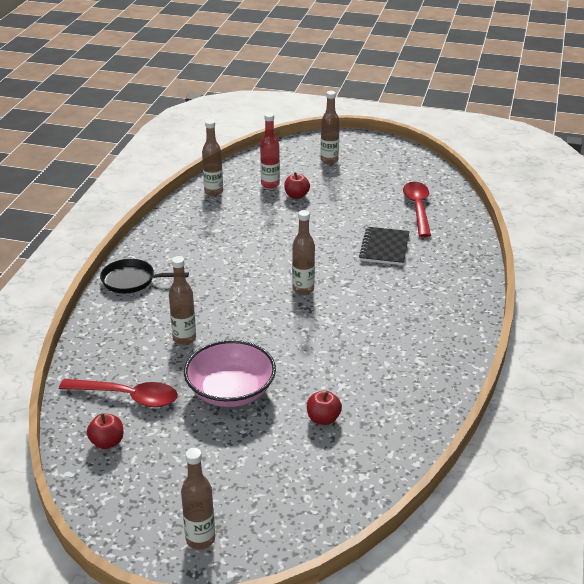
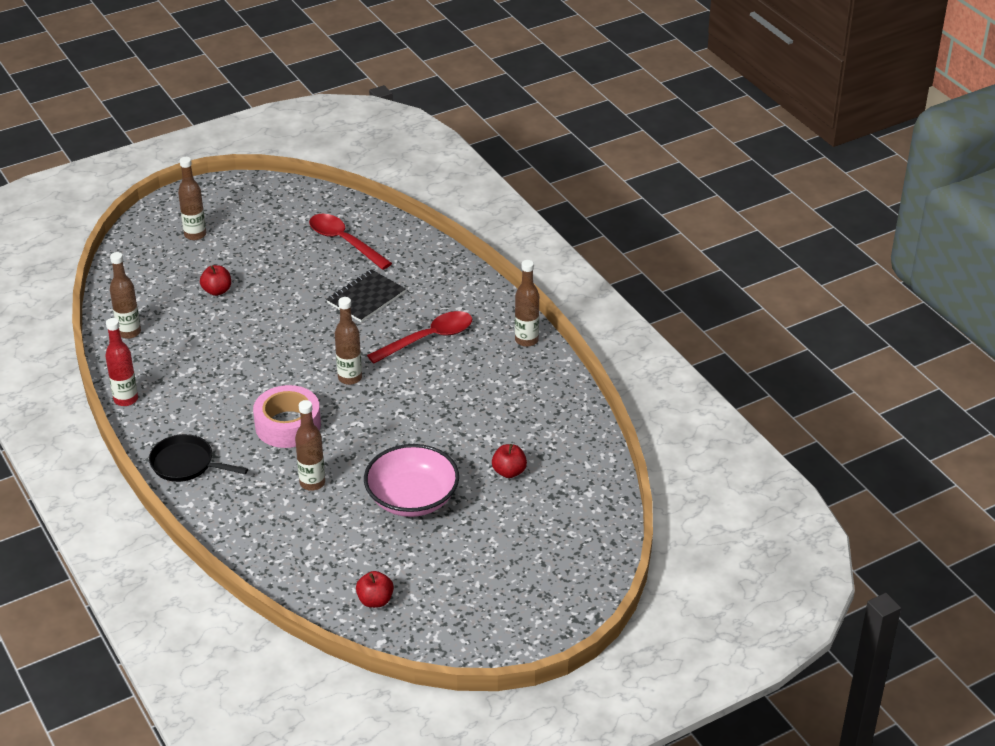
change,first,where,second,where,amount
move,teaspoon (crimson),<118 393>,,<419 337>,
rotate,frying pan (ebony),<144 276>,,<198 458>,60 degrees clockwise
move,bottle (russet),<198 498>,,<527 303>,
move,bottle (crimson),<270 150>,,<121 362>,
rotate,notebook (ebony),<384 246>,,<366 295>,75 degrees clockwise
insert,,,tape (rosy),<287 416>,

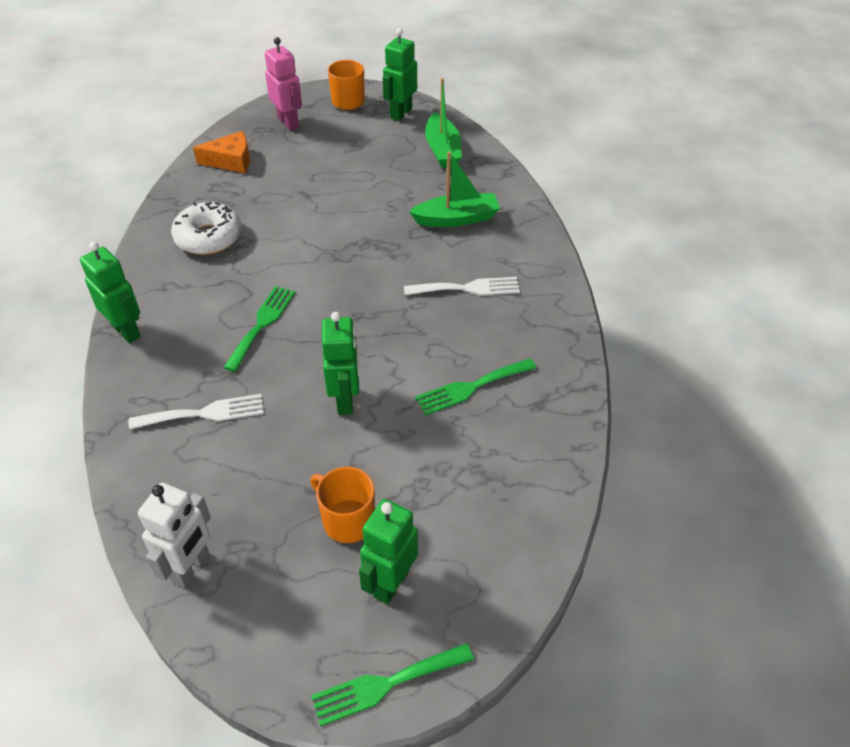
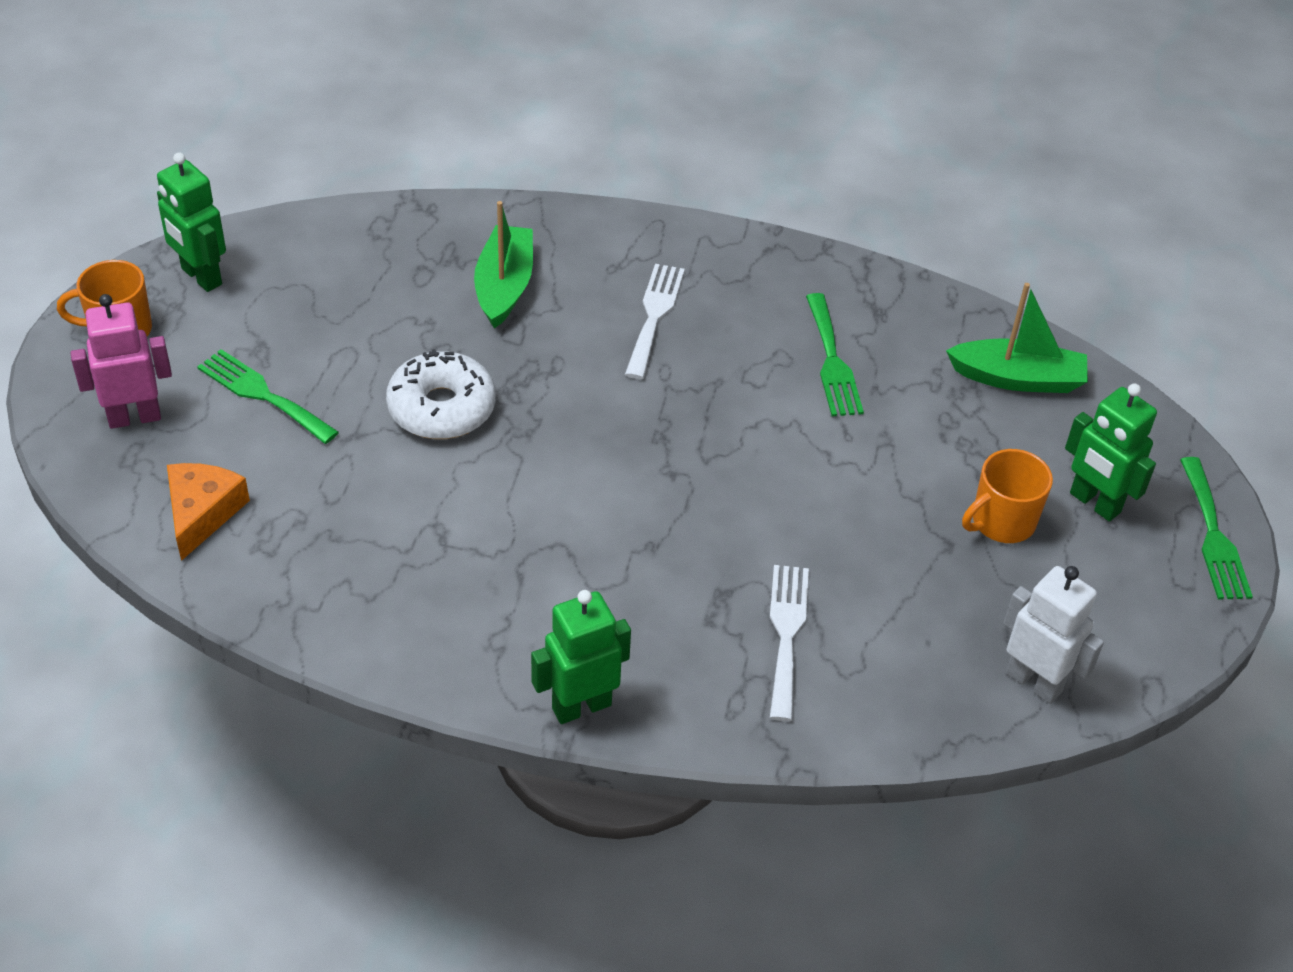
change,first,where,second,where,amount
move,doughnut (snow-white),<206 228>,,<441 394>,
move,table fork (emerald),<259 329>,,<268 396>,
delete,toy robot (emerald),<340 363>,,,
move,sailboat (emerald),<443 123>,,<1017 338>,

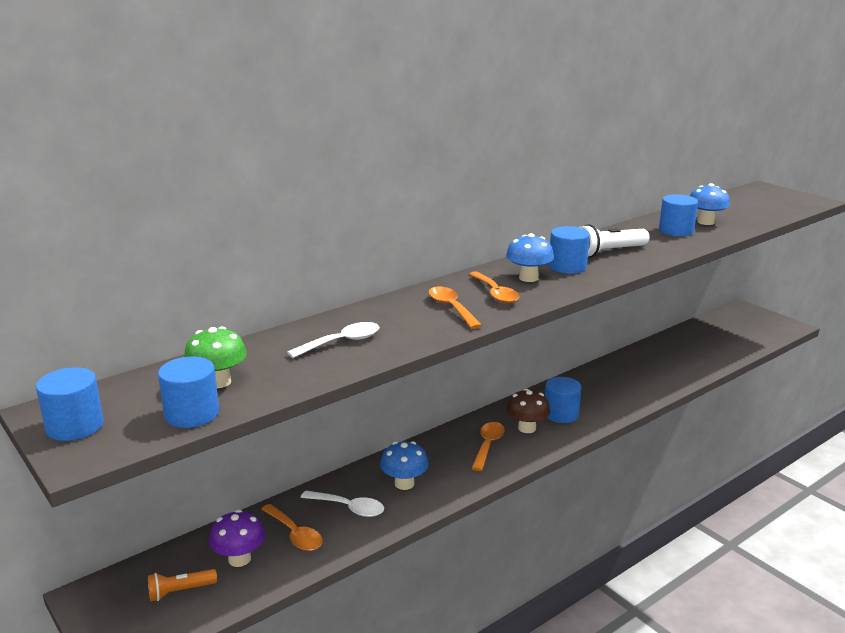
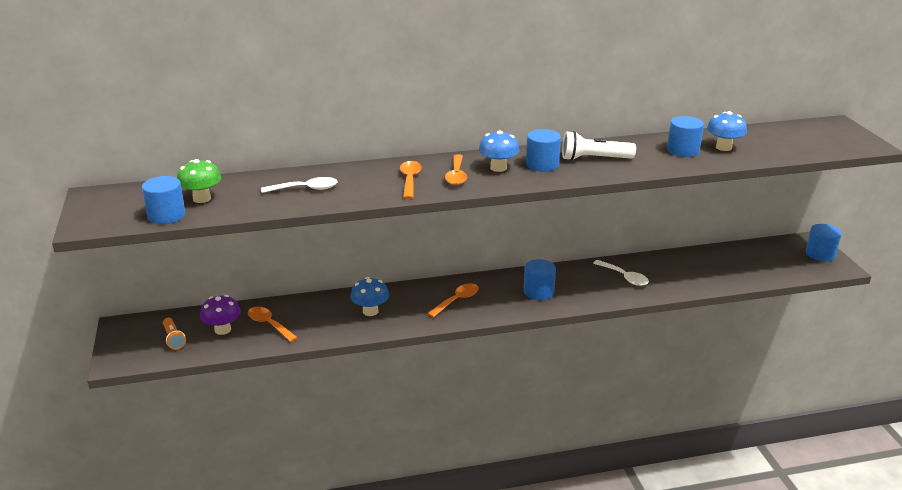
change,first,where,second,where,amount
move,cylinder (cobalt),<70 404>,,<824 242>,
rotate,pocket torch (bright orange),<182 585>,,<174 334>,120 degrees counterclockwise
rotate,teaspoon (bright orange),<291 527>,,<273 324>,150 degrees clockwise
move,teaspoon (snow-white),<342 503>,,<621 273>,
delete,fungus (russet),<528 411>,,,

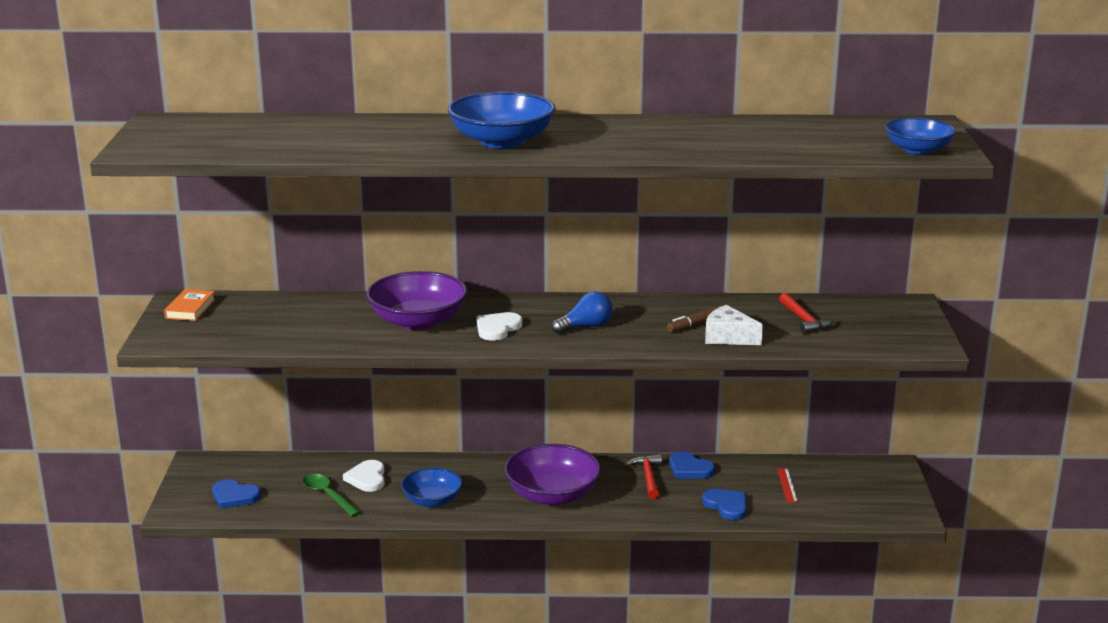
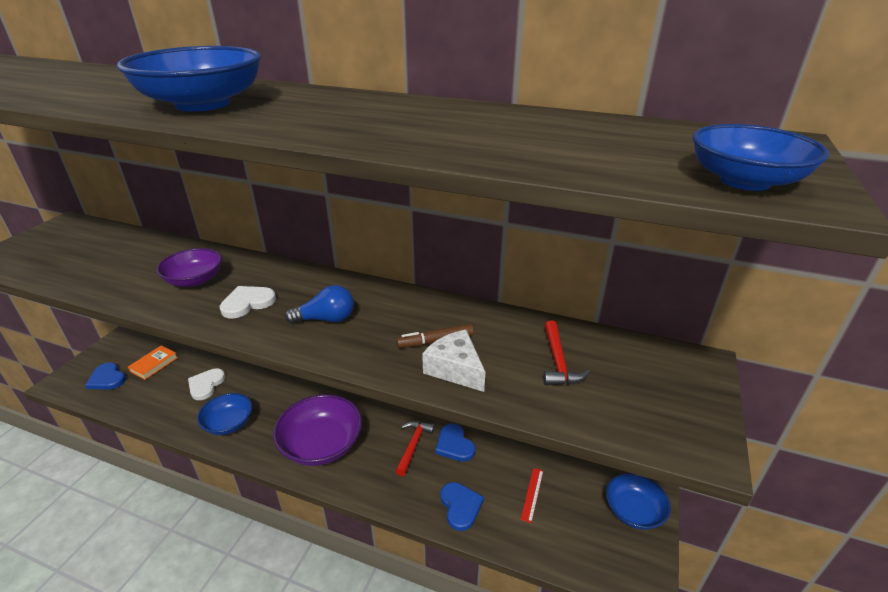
change,first,where,second,where,amount
move,book (bright orange),<189 305>,,<153 362>,
delete,teaspoon (emerald),<332 495>,,,
resize,deep dish (violet),<417 300>,,<189 267>,x0.63
insert,,,deep dish (cobalt),<638 501>,

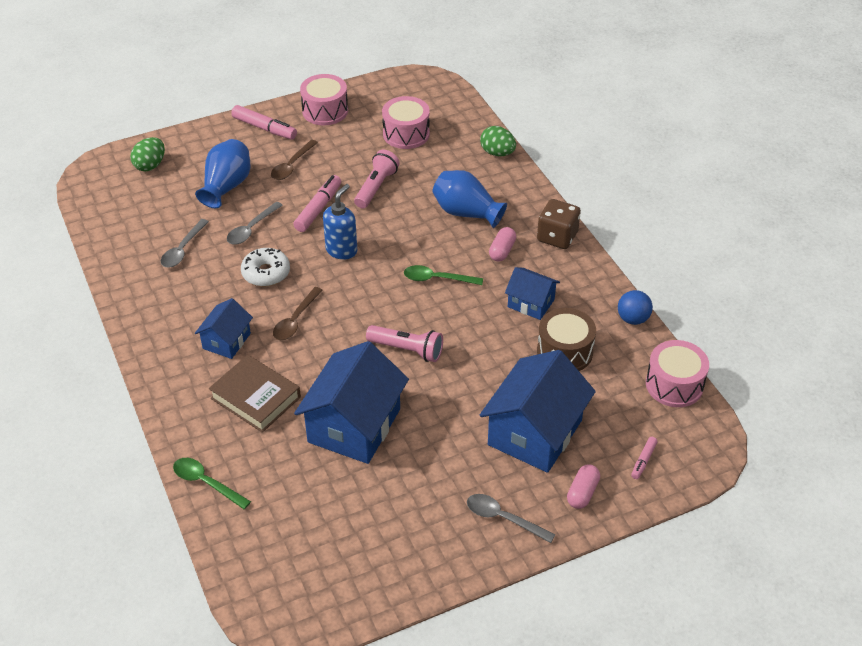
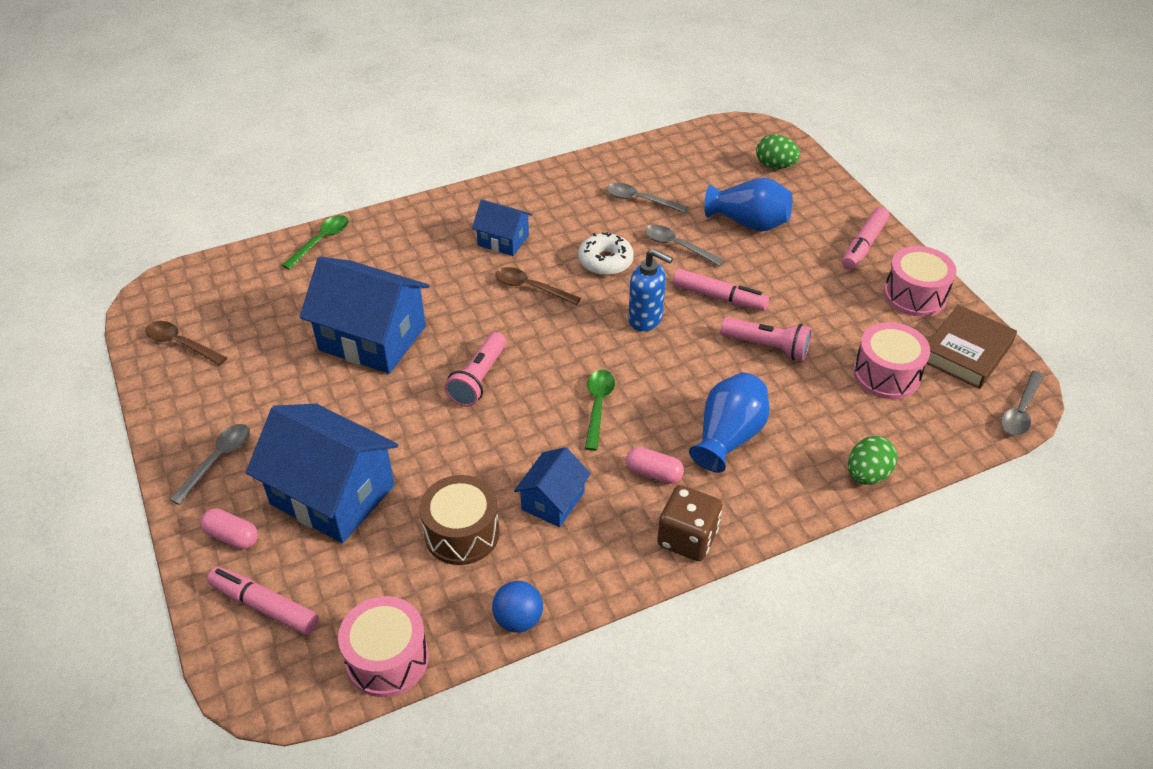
change,first,where,second,where,amount
move,book (russet),<255 394>,,<971 347>,
move,teaspoon (russet),<294 160>,,<186 343>,
resize,marker pen (rosy),<644 458>,,<263 601>,x1.83
insert,,,teaspoon (gray),<1022 403>,

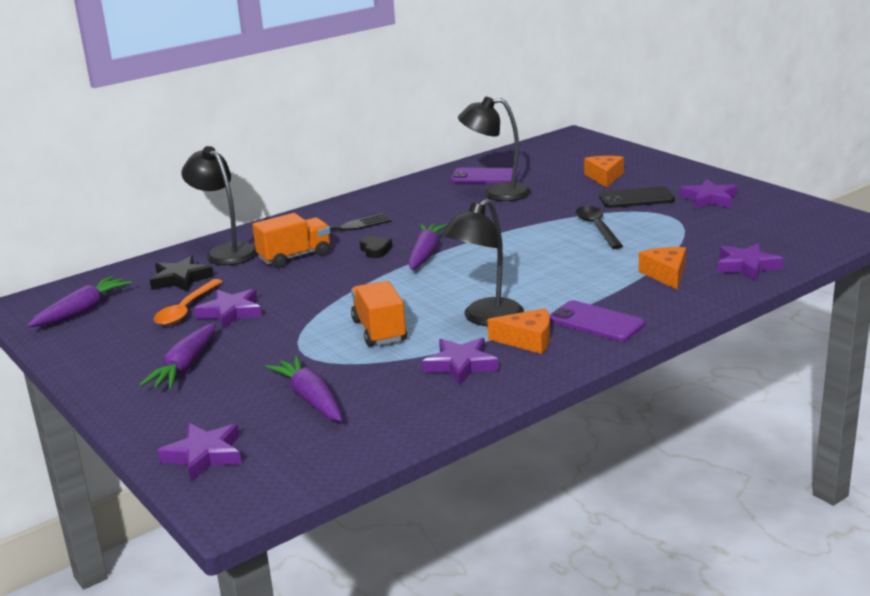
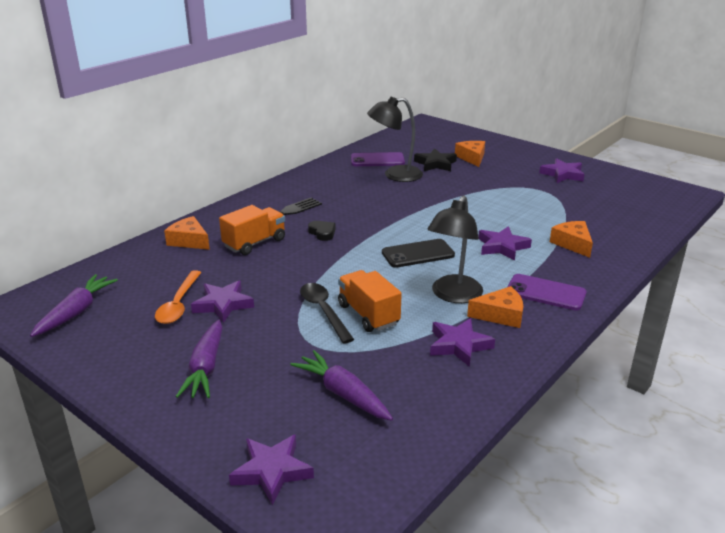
change,first,where,second,where,amount
move,star (ebony),<182 274>,,<435 159>,
replace,lamp (ebony),<219 205>,cheese (bright orange),<187 233>,
delete,root vegetable (violet),<427 247>,,,
move,teaspoon (ebony),<599 227>,,<327 313>,
move,mobile phone (ebony),<637 197>,,<418 253>,
move,star (violet),<750 262>,,<505 243>,

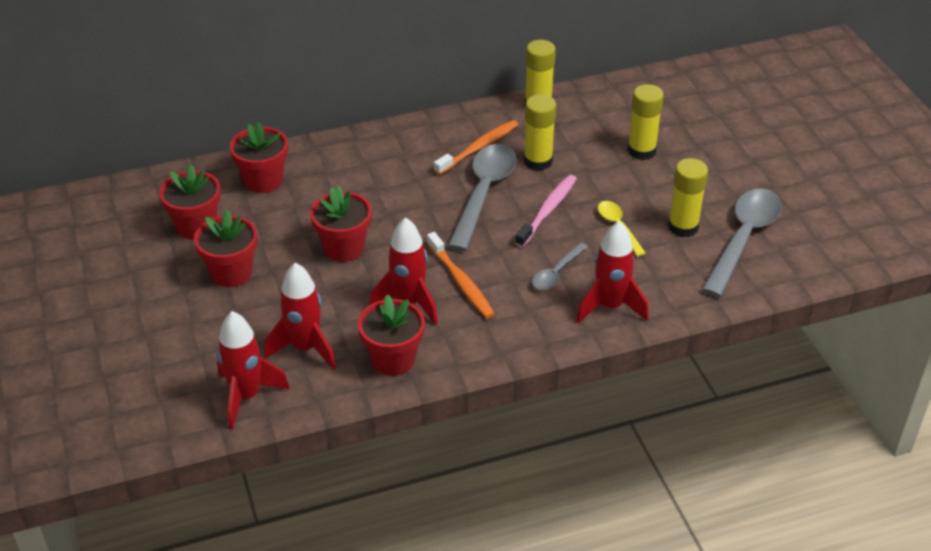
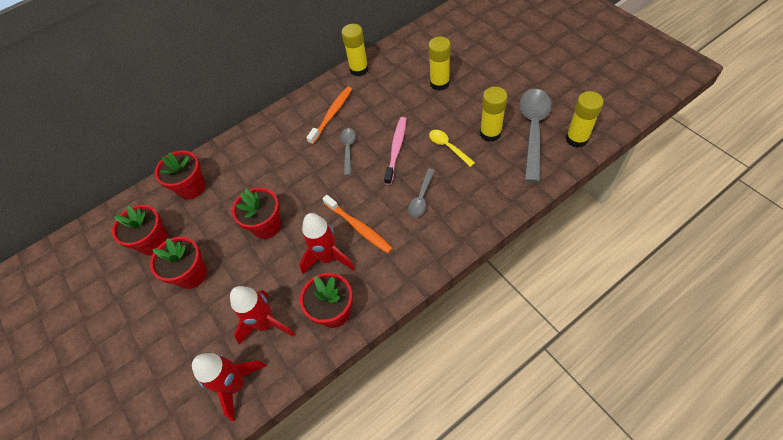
change,first,where,second,where,amount
resize,teaspoon (gray),<482 197>,,<348 152>,x0.51
move,stick of glue (bright yellow),<540 132>,,<584 119>,
delete,spaceship (crimson),<612 272>,,,

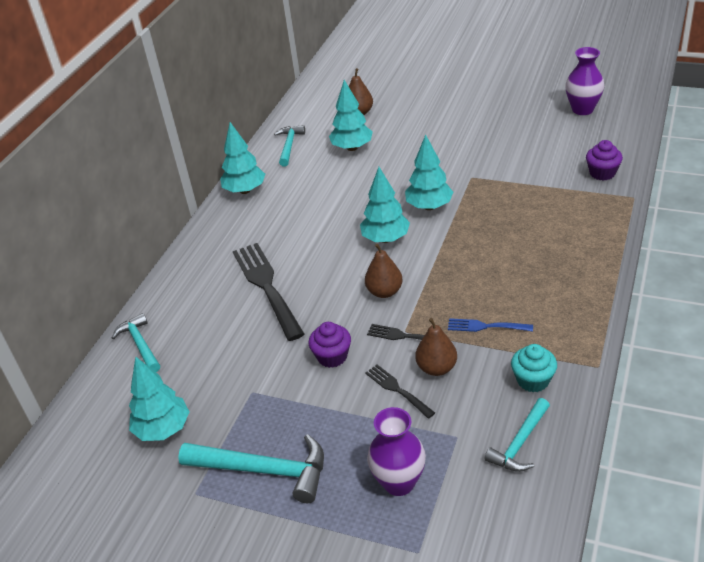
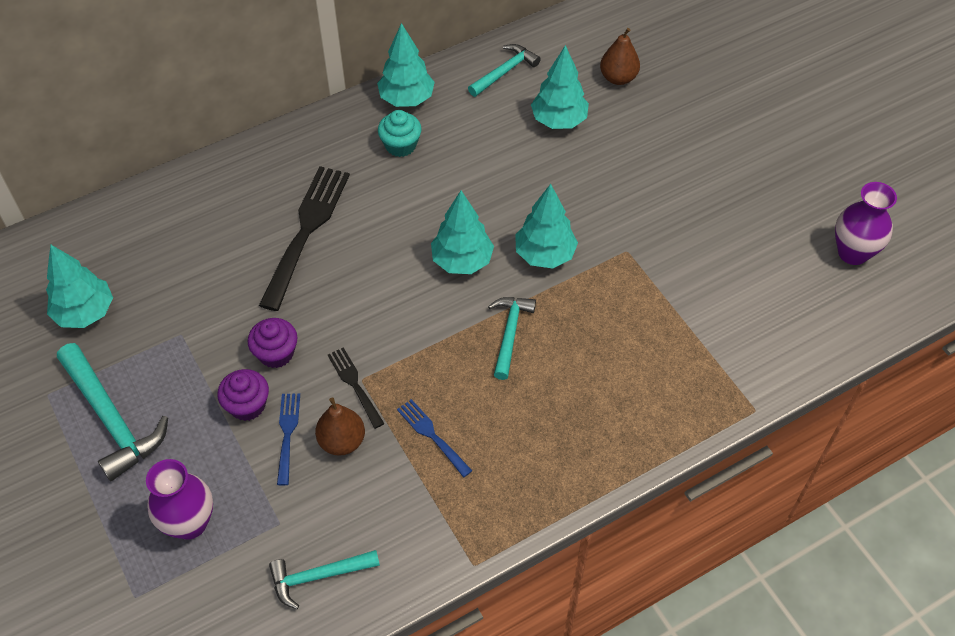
change,first,where,second,where,amount
move,claw hammer (aqua),<136 342>,,<512 338>,
delete,toy pear (russet),<383 270>,,,
recolor,table fork (ebony),<400 392>,table fork (cobalt),<288 439>,
move,fairy cake (aqua),<534 368>,,<400 133>,
move,fairy cake (violet),<604 160>,,<243 395>,

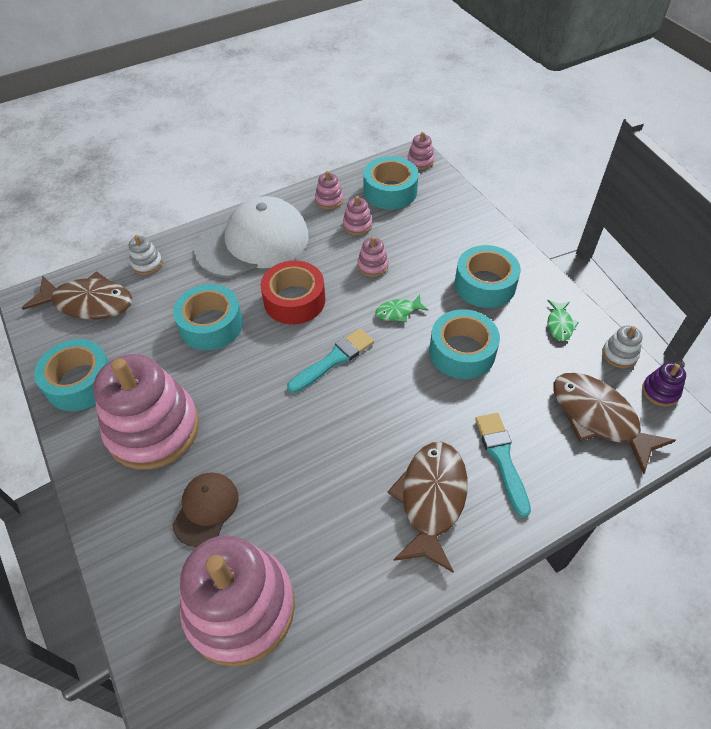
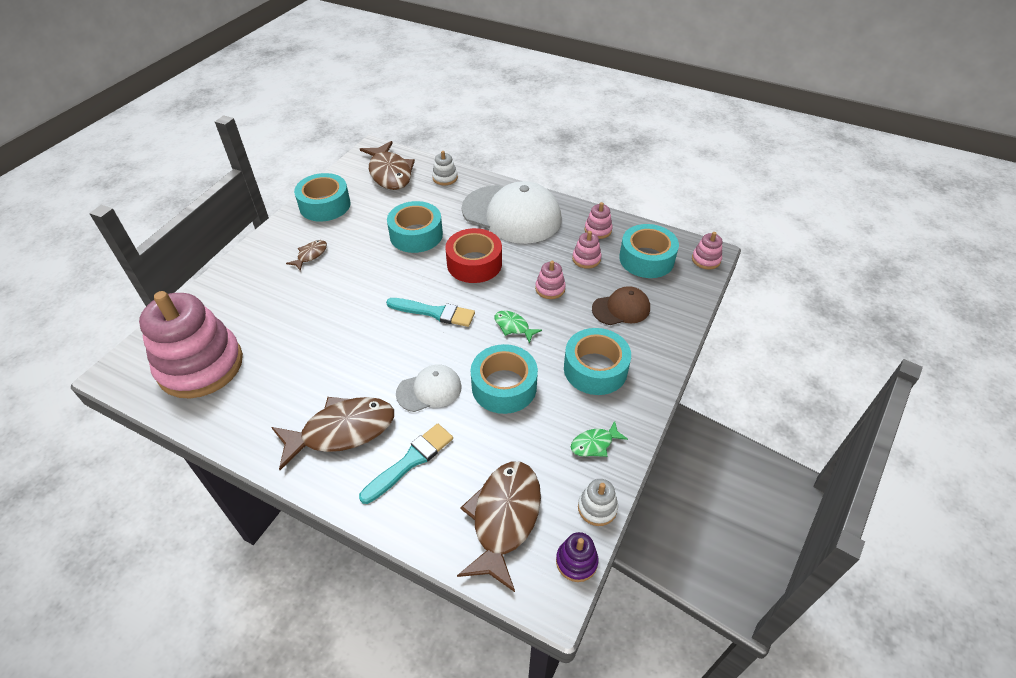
change,first,where,second,where,amount
replace,stacking rings (rosy),<146 411>,fish figure (russet),<306 255>,
move,baseball cap (russet),<205 509>,,<621 305>,
insert,,,baseball cap (snow-white),<429 388>,

